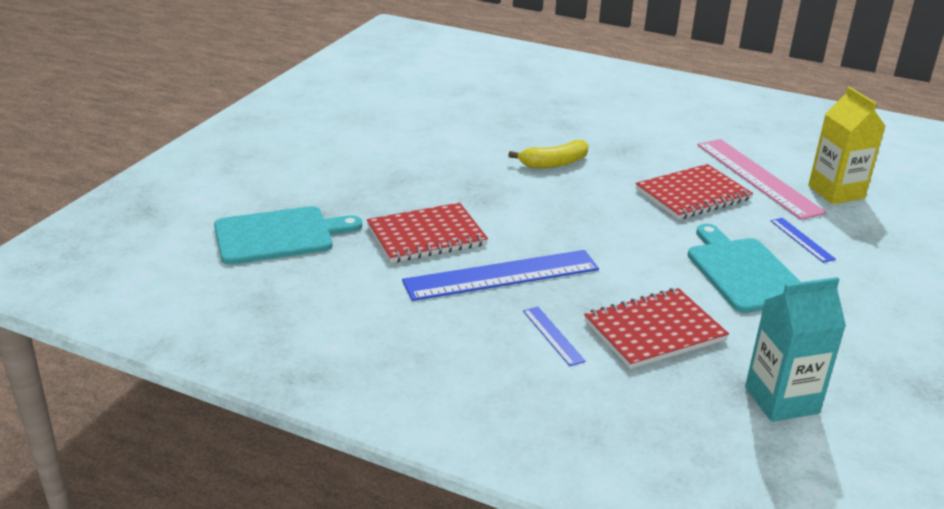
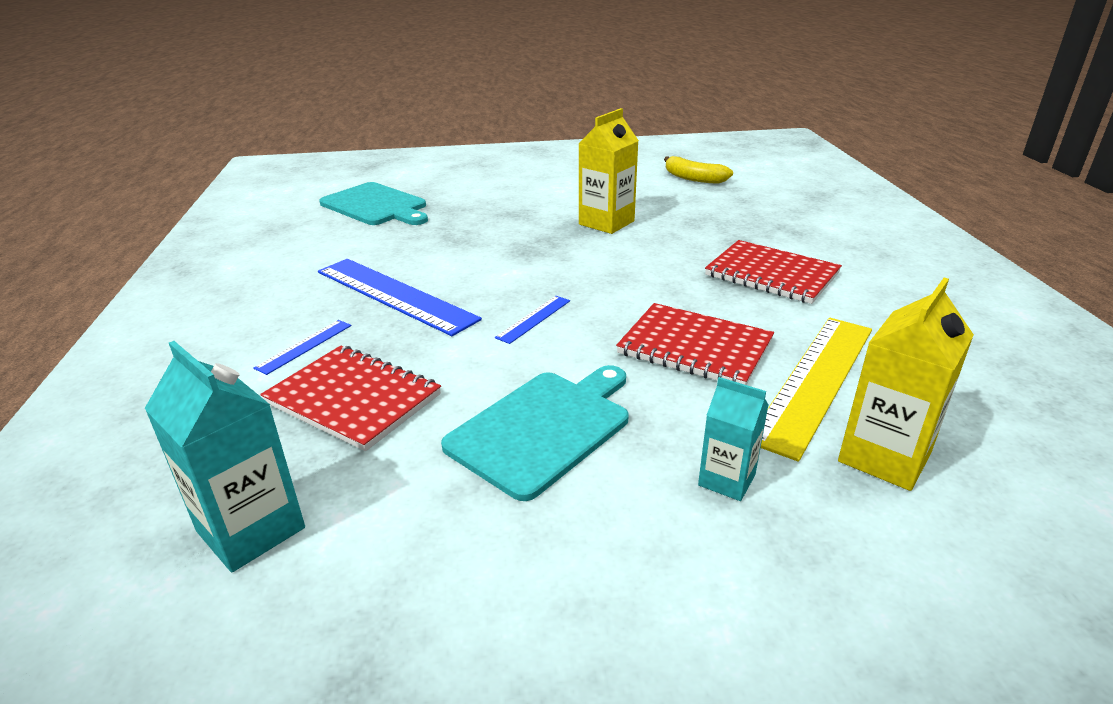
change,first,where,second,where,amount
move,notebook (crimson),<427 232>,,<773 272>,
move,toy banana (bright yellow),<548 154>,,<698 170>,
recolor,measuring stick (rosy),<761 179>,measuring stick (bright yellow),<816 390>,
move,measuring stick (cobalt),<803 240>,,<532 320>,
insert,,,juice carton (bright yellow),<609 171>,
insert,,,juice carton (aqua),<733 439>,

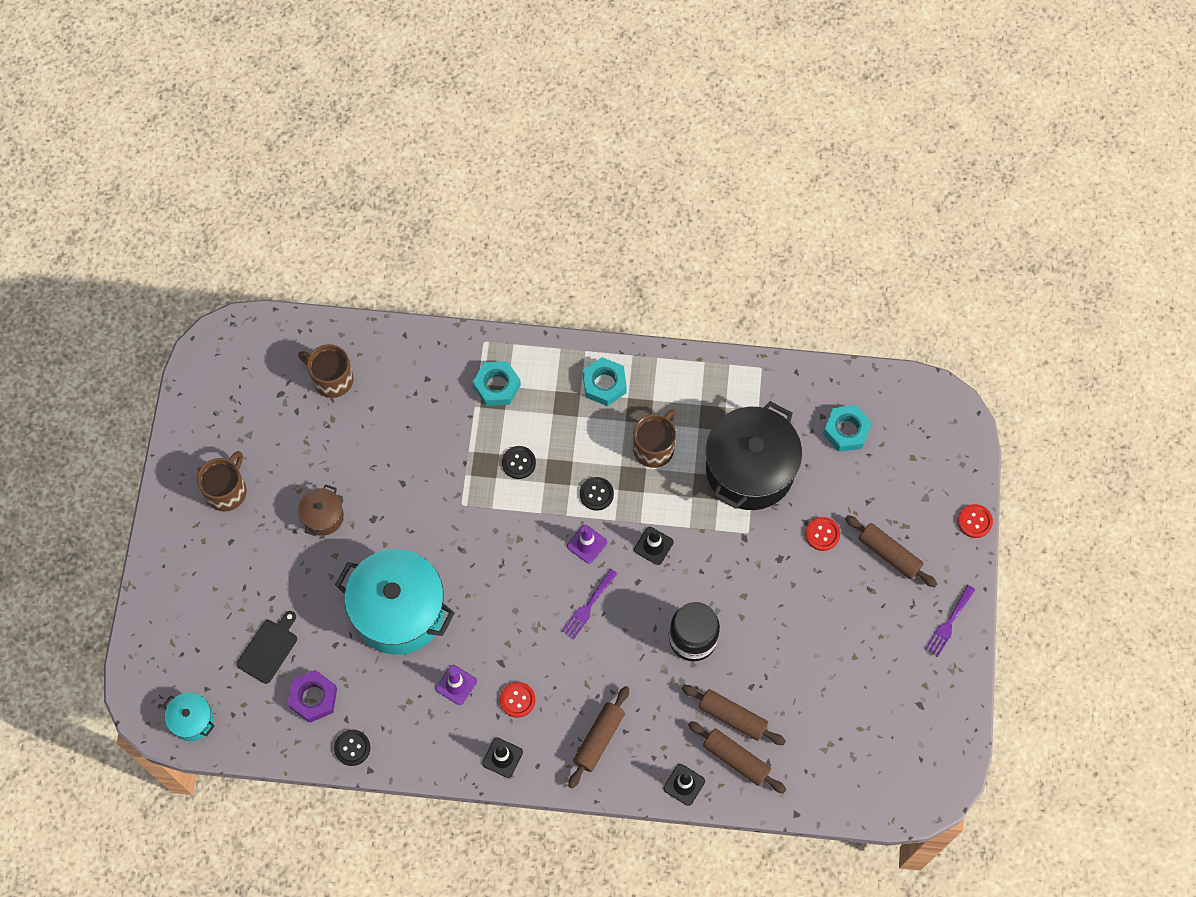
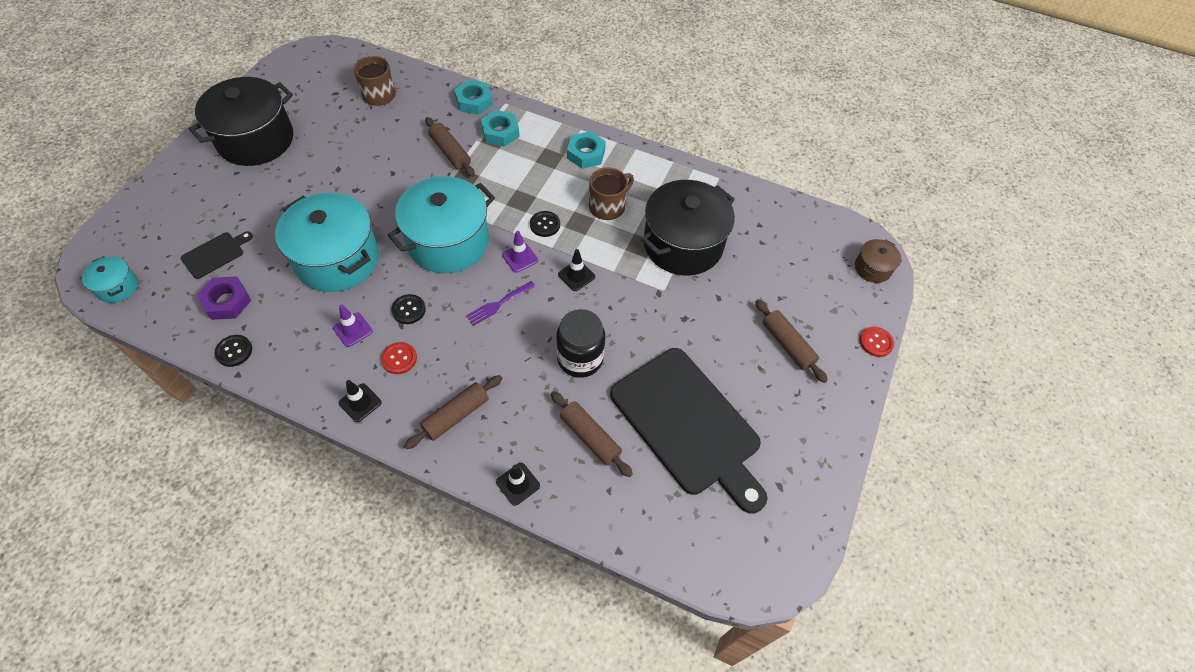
change,first,where,second,where,amount
replace,tea mug (russet),<222 481>,stockpot (ebony),<241 121>,
move,stockpot (russet),<321 510>,,<878 261>,
move,button (ebony),<519 462>,,<408 309>,
move,pastry roller (russet),<737 757>,,<450 147>,
delete,button (crimson),<822 534>,,,
move,hexagon nut (aqua),<847 428>,,<473 97>,
delete,table fork (violet),<950 621>,,,
insert,,,stockpot (aqua),<441 224>,
insert,,,cutting board (ebony),<688 431>,

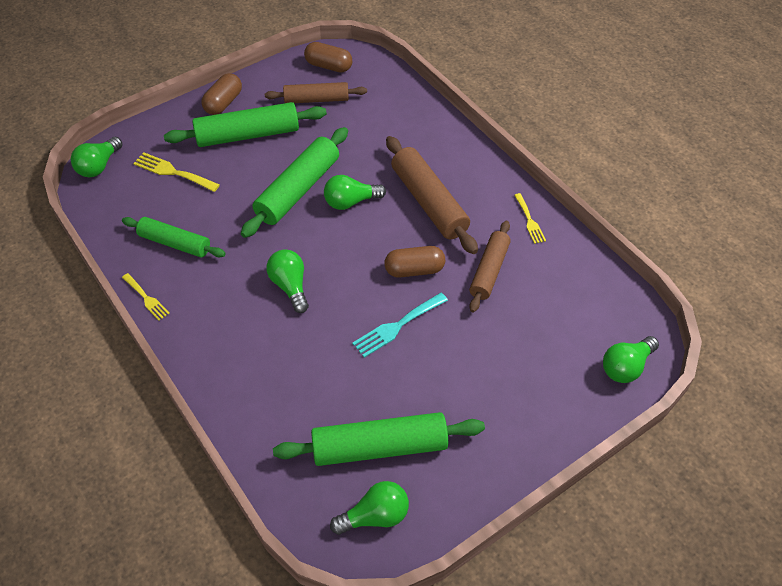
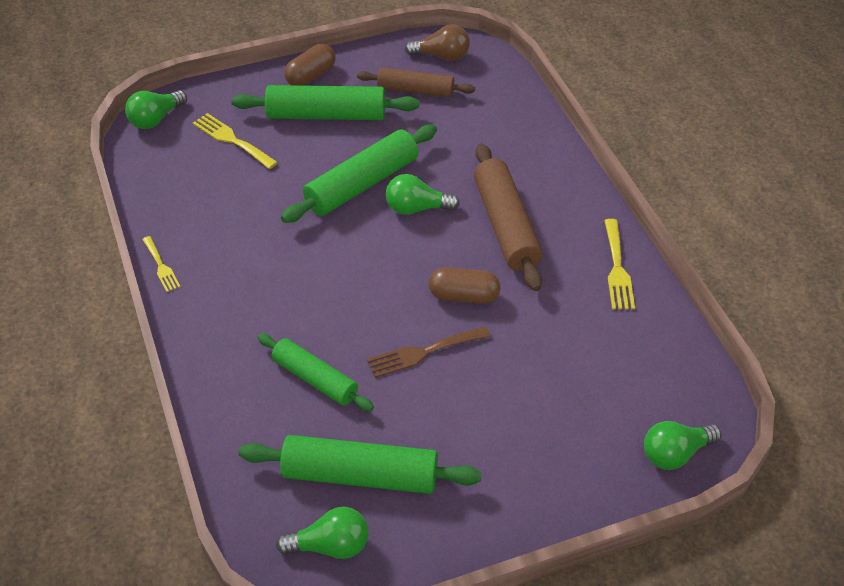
change,first,where,second,where,amount
move,pastry roller (emerald),<174 237>,,<315 372>,
delete,light bulb (emerald),<287 281>,,,
replace,pill shape (russet),<328 57>,light bulb (russet),<437 42>,
recolor,table fork (aqua),<400 325>,table fork (russet),<429 352>,
delete,pastry roller (russet),<490 266>,,,
resize,table fork (bright yellow),<530 218>,,<619 264>,x1.52

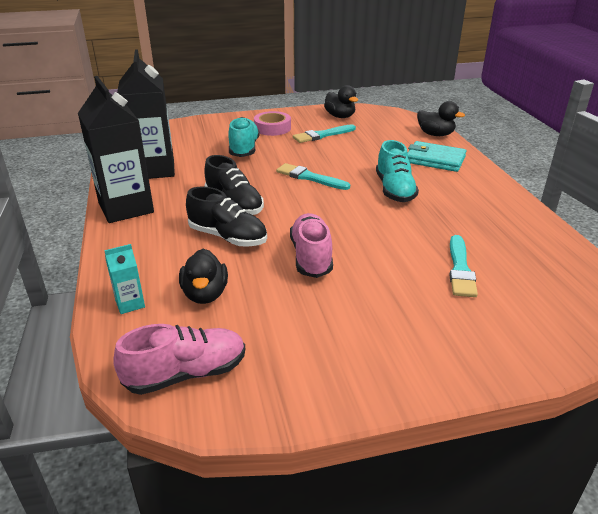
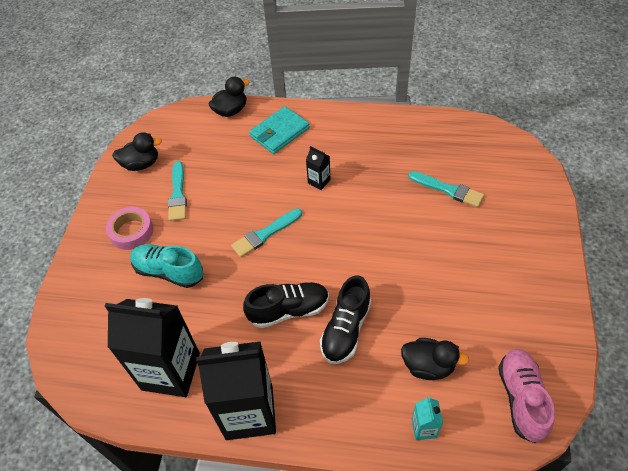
change,first,where,second,where,amount
rotate,sneaker (ebony),<226 216>,,<345 319>,150 degrees clockwise
delete,sneaker (rosy),<311 245>,,,
replace,sneaker (aqua),<397 171>,juice carton (ebony),<318 168>,

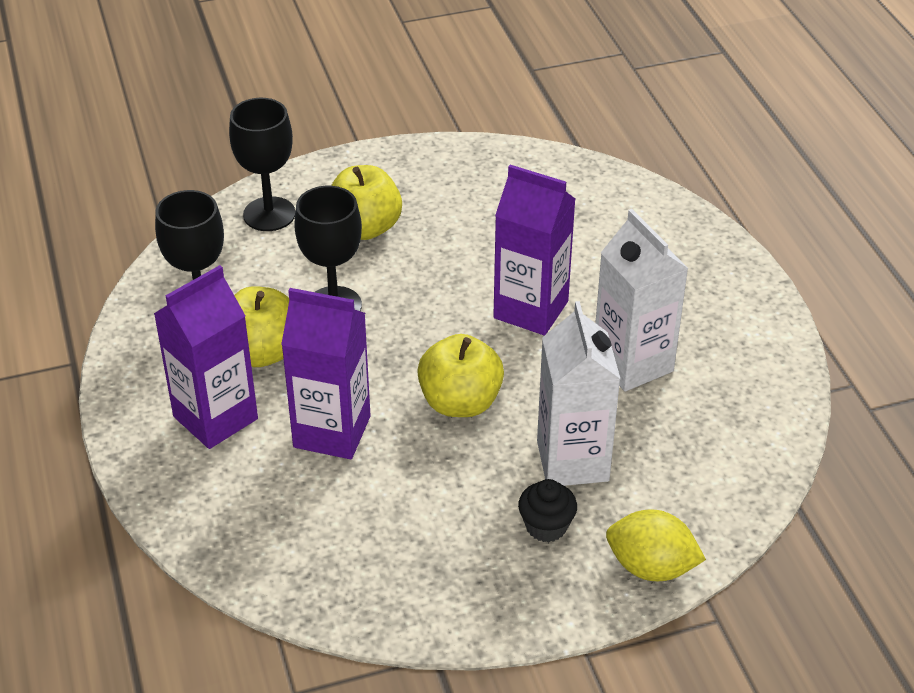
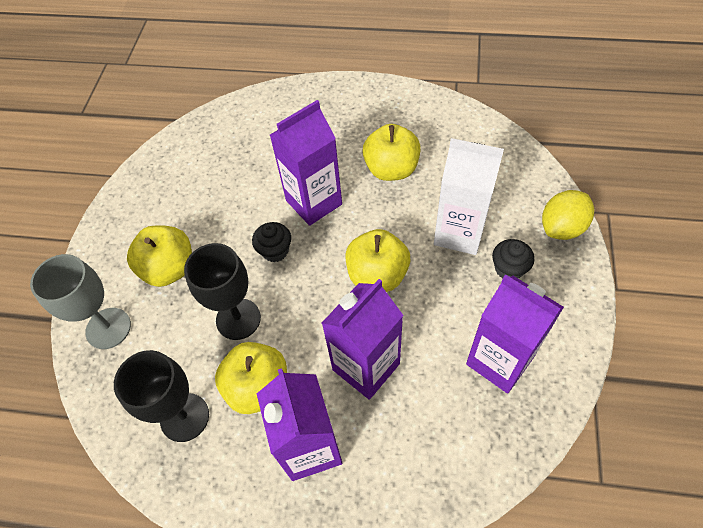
change,first,where,second,where,amount
recolor,wine glass (ebony),<262 164>,wine glass (gray),<80 301>,
replace,juice carton (snow-white),<641 300>,toy apple (bright yellow),<391 152>,
insert,,,fairy cake (ebony),<271 242>,
insert,,,juice carton (violet),<515 333>,

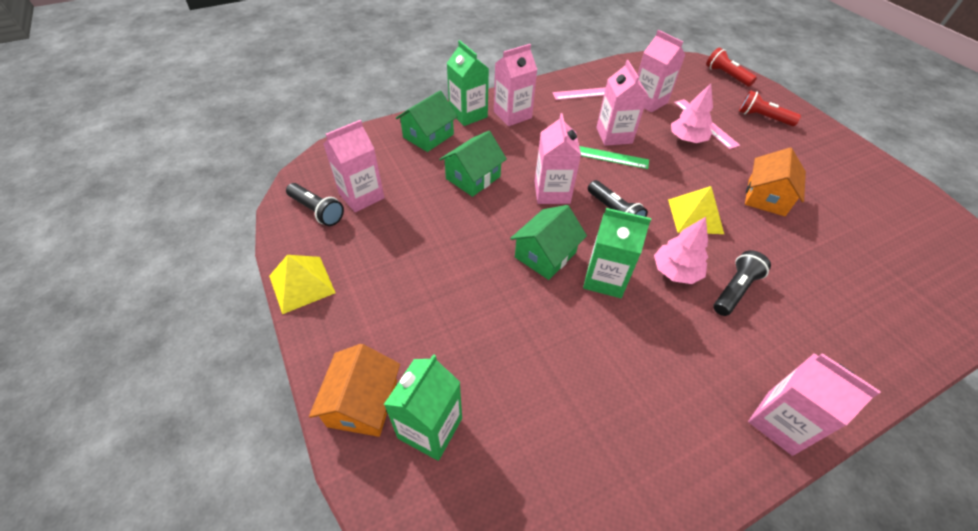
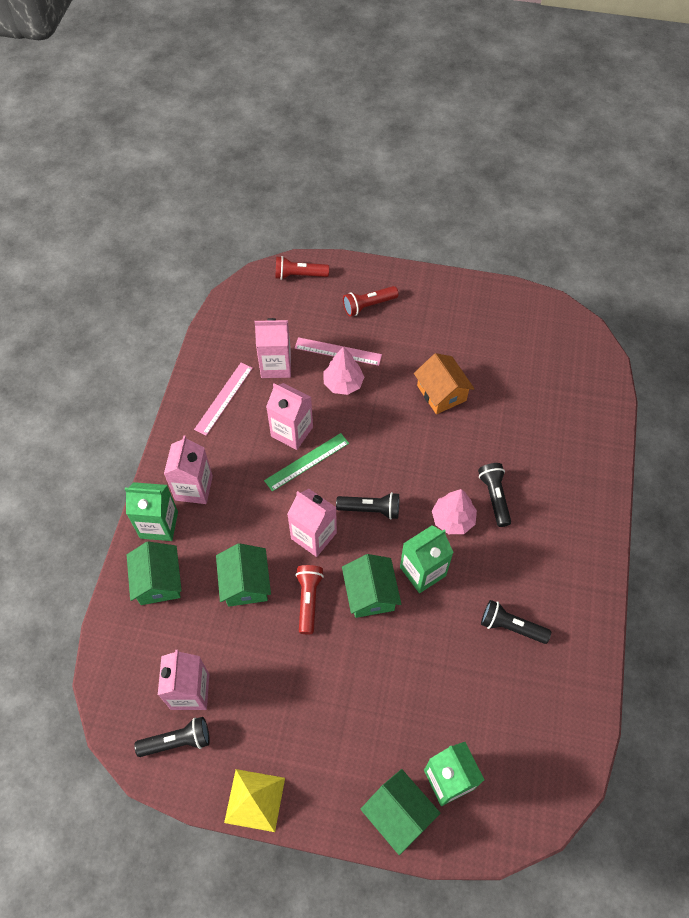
change,first,where,second,where,amount
recolor,toy house (bright orange),<354 390>,toy house (emerald),<400 812>,
delete,solid pyramid (bright yellow),<696 210>,,,
delete,juice carton (rosy),<814 404>,,,
insert,,,pocket torch (crimson),<309 599>,
insert,,,pocket torch (ebony),<516 622>,

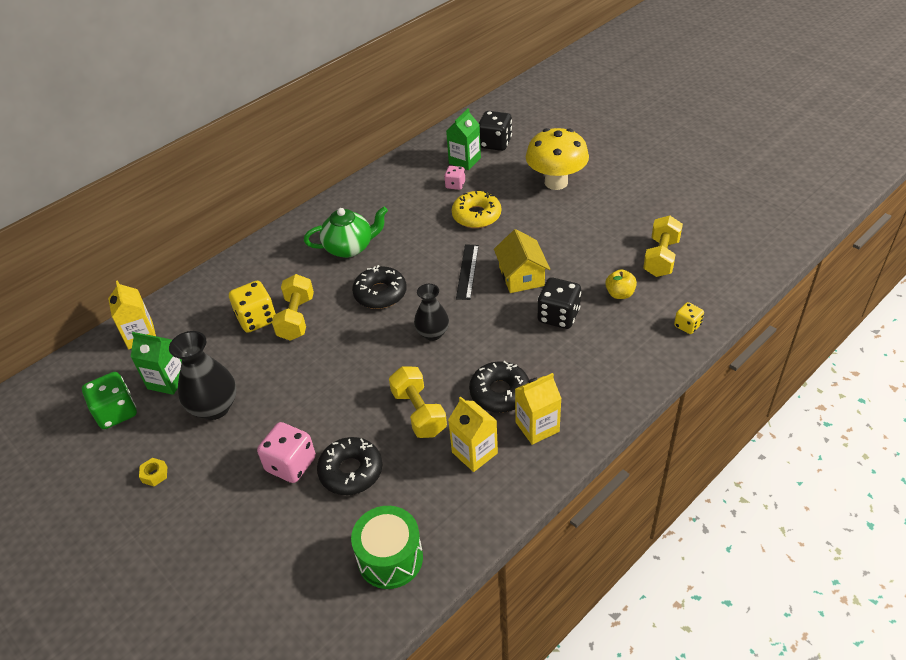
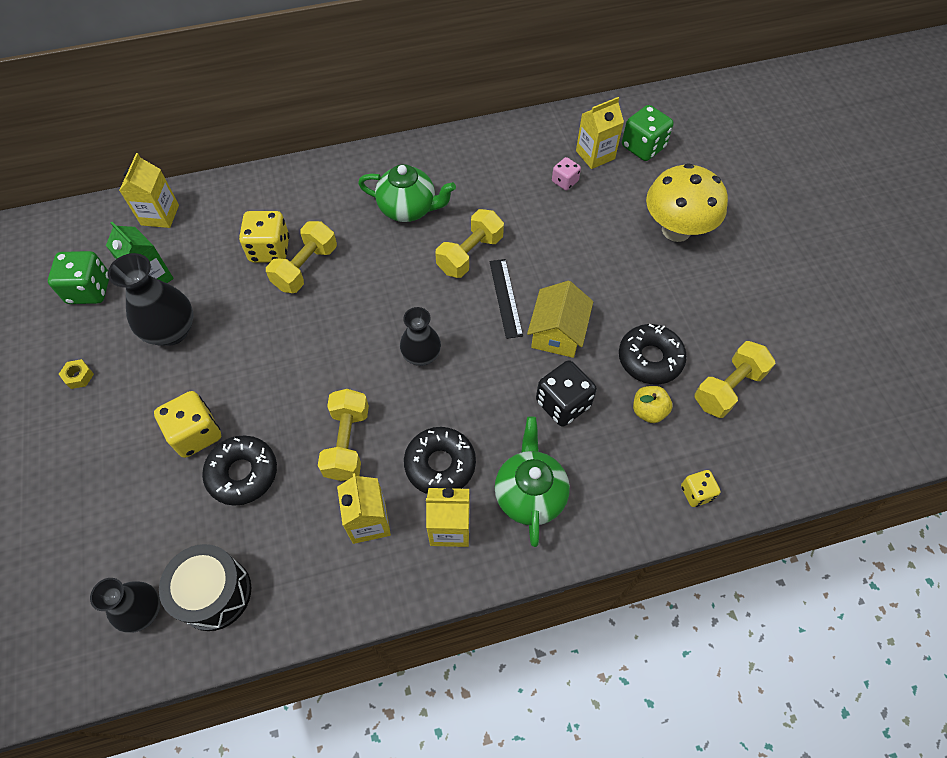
change,first,where,second,where,amount
recolor,die (rosy),<286 452>,die (bright yellow),<187 424>,
recolor,snare drum (emerald),<387 547>,snare drum (ebony),<205 587>,
move,doughnut (ebony),<379 287>,,<653 354>,
recolor,juice carton (emerald),<463 139>,juice carton (bright yellow),<600 133>,
delete,doughnut (bright yellow),<476 209>,,,
rotate,measuring stick (ebony),<467 272>,,<506 299>,45 degrees counterclockwise
recolor,die (ebony),<495 131>,die (emerald),<648 133>,
insert,,,vase (ebony),<125 605>,
insert,,,hand weight (bright yellow),<469 243>,
insert,,,china teapot (emerald),<532 481>,

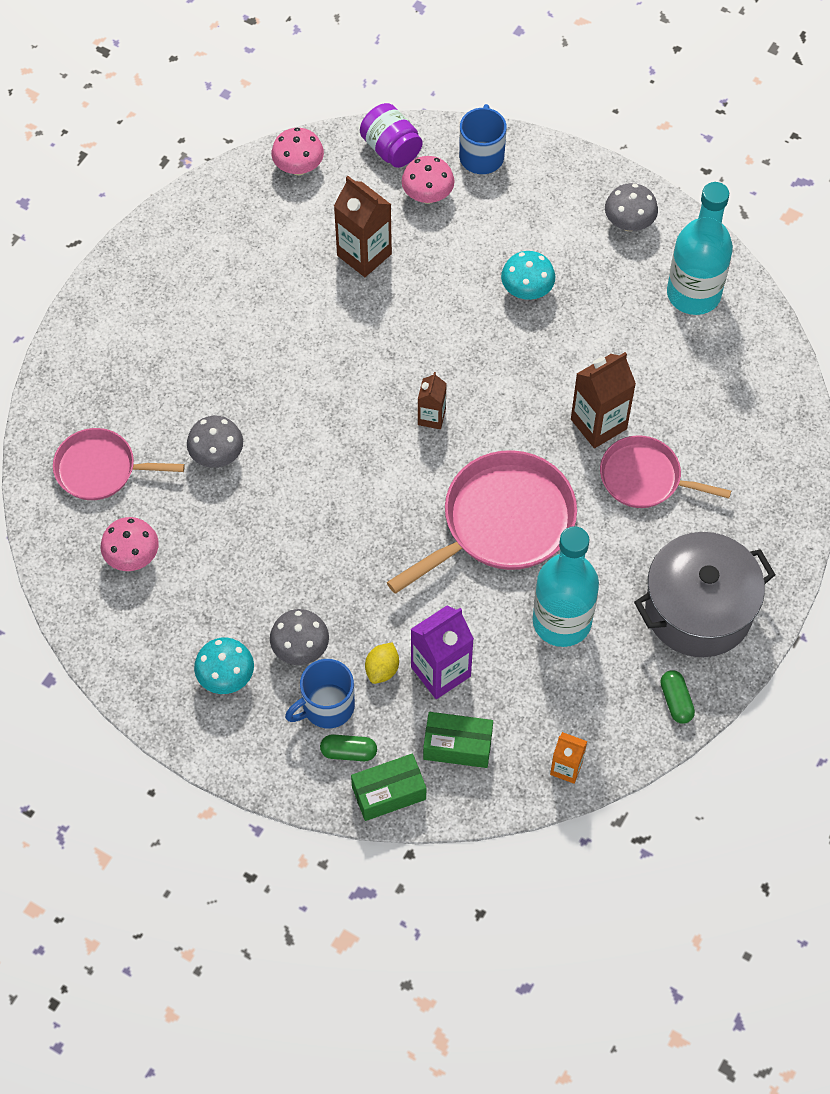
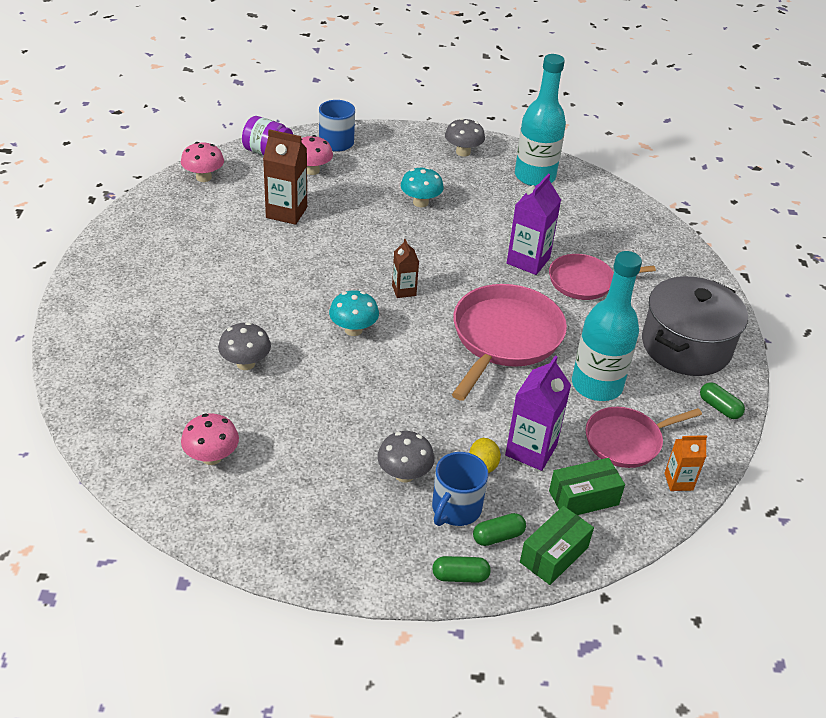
change,first,where,second,where,amount
move,frying pan (rosy),<119 464>,,<643 437>,
move,fungus (aqua),<224 666>,,<354 313>,
recolor,juice carton (russet),<603 400>,juice carton (violet),<534 224>,
insert,,,pill shape (emerald),<461 569>,

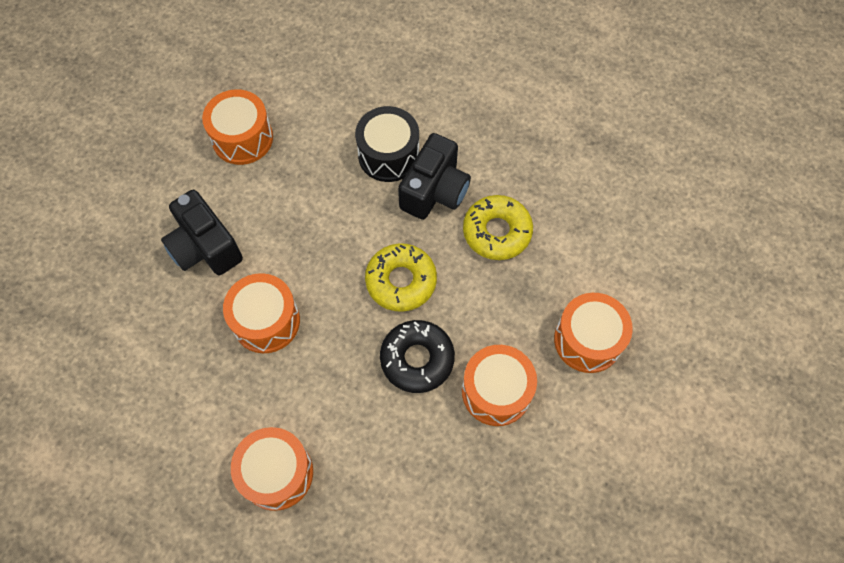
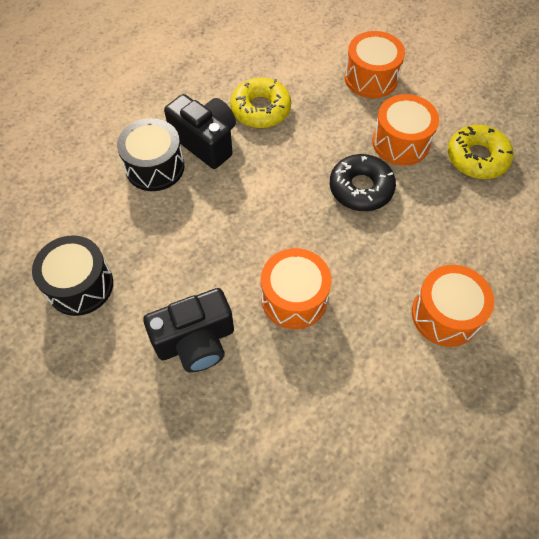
change,first,where,second,where,amount
recolor,snare drum (bright orange),<237 127>,snare drum (ebony),<72 275>,
move,doughnut (bright yellow),<401 277>,,<481 152>,

